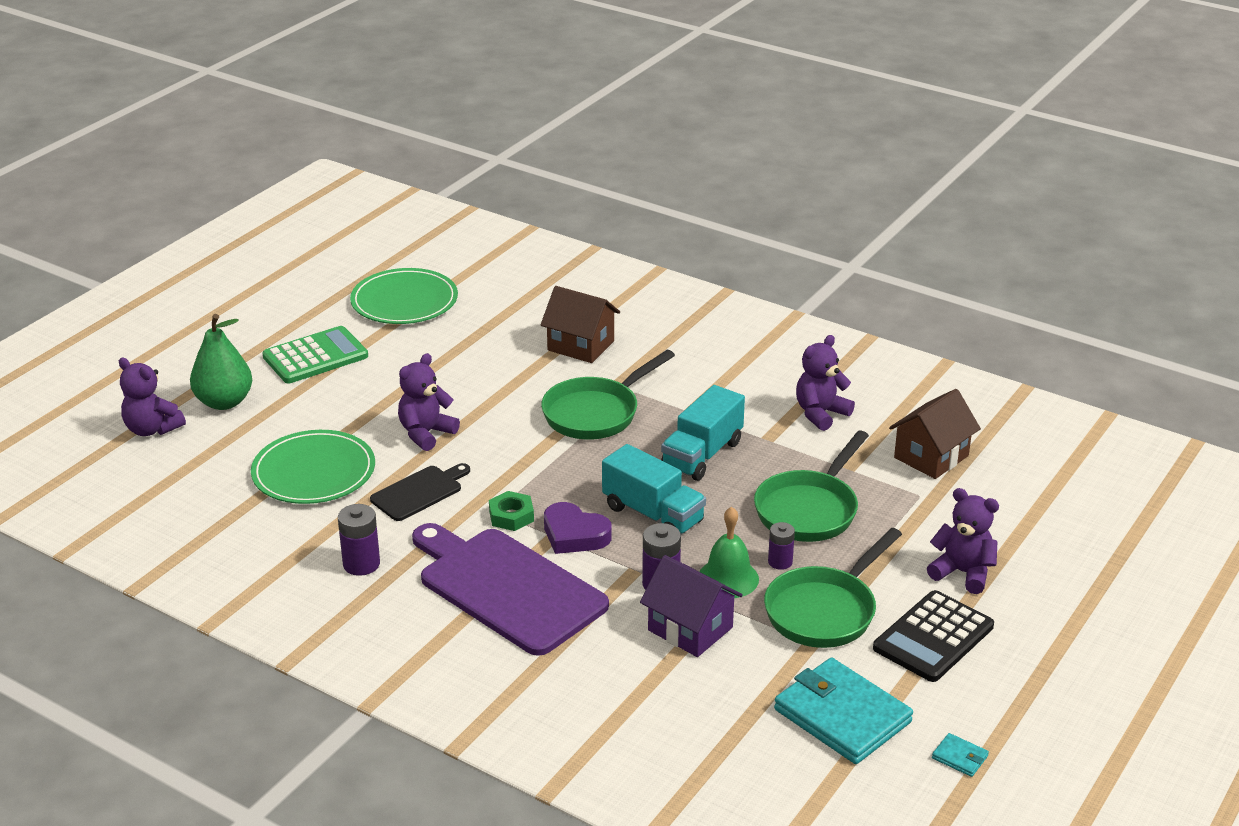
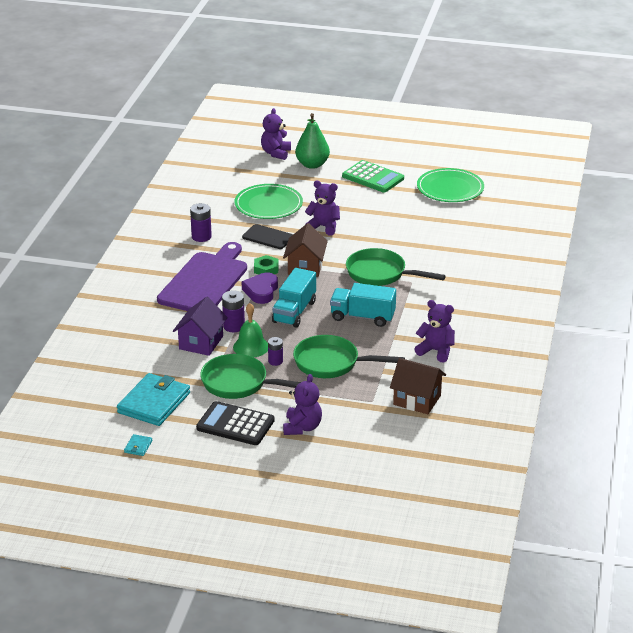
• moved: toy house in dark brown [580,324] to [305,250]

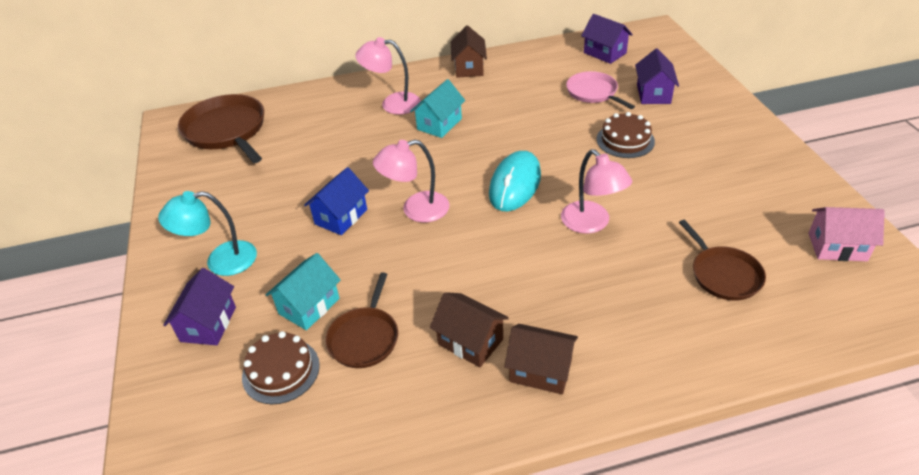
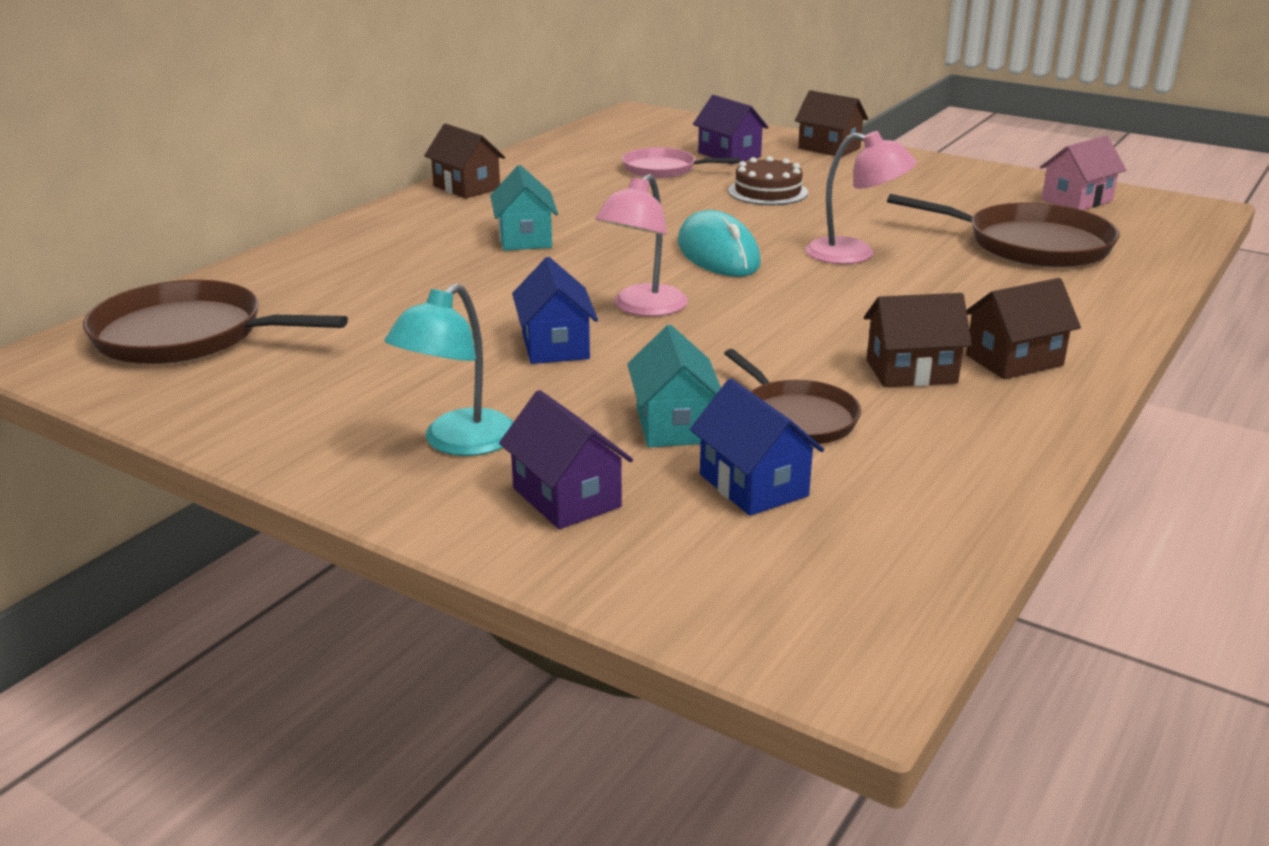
• removed: desk lamp in rosy [388,76]
• removed: toy house in violet [607,39]
• added: toy house in dark brown [831,123]
• replaced: gateau in dark brown [281,367] to toy house in royal blue [757,447]
• resized: frying pan in dark brown [722,260] = [1003,231] x1.64

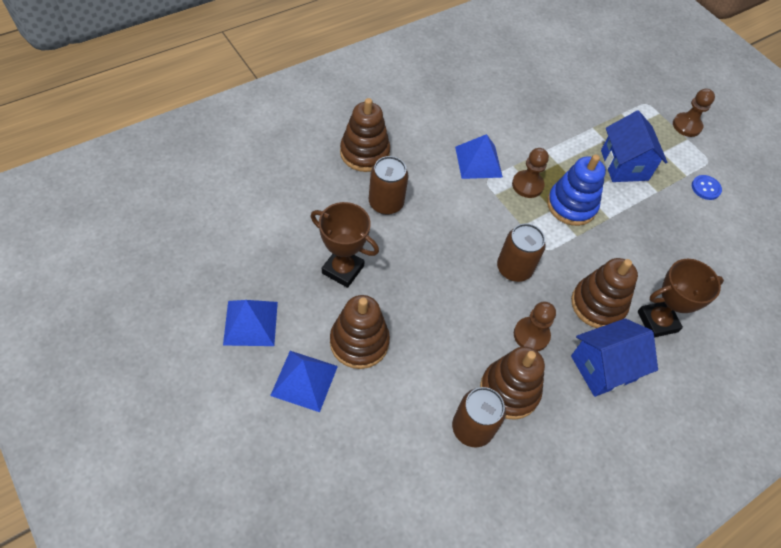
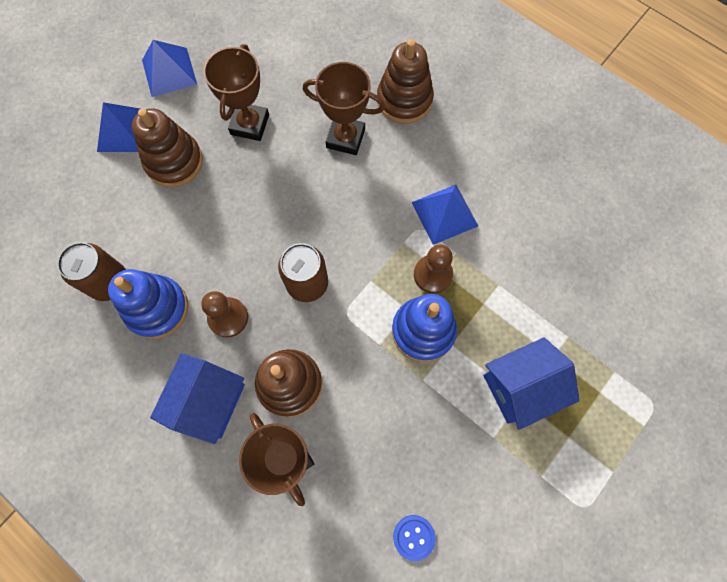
• removed: chess pawn in dark brown [694,113]
• moved: sewing button in royal blue [707,187] to [414,538]
• replaced: tin in dark brown [388,185] to trophy in dark brown [344,108]
• recoloured: stacking rings in dark brown [512,383] to stacking rings in royal blue [148,304]
• turned: toy house in royal blue [614,357] = [197,398] 60 degrees clockwise

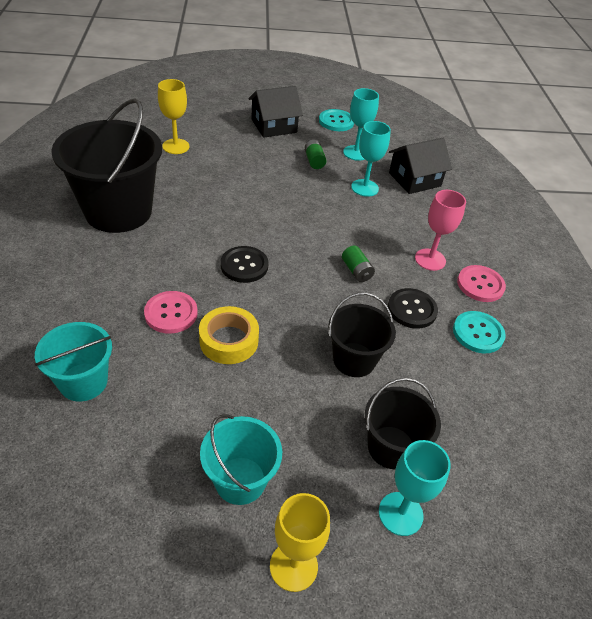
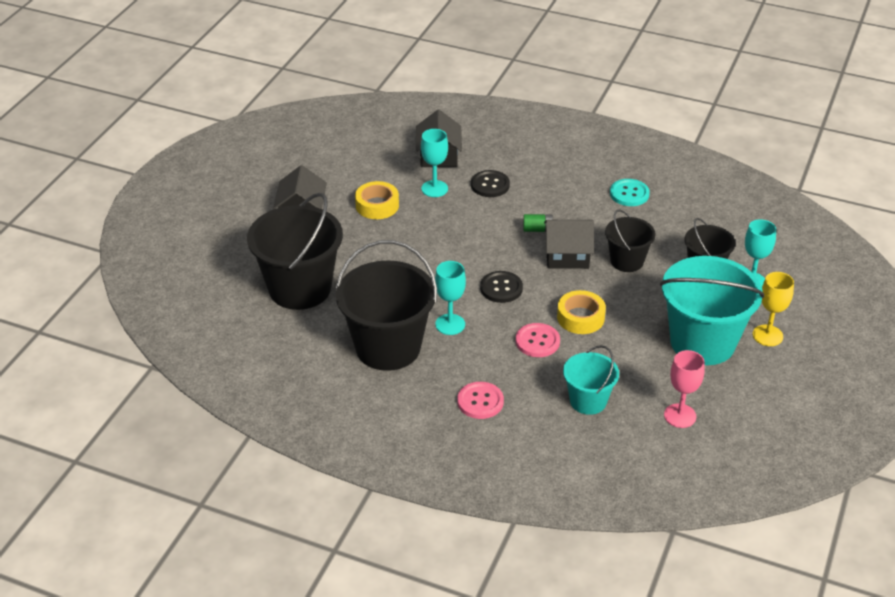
• removed: sewing button in teal [336,120]
• added: toy house in ebony [569,244]
• moved: chalice in teal [361,124] to [450,298]
• moved: sewing button in ebony [413,308] to [490,183]
• moved: chalice in rosy [440,230] to [684,389]
• moved: sewing button in rosy [481,283] to [480,400]
• replaced: chalice in golden [174,116] to sand bucket in ebony [295,251]
• replaced: power cell in leaf-green [315,154] to sticky tape in golden [377,200]
• resized: sand bucket in teal [241,459] = [712,310] x1.83

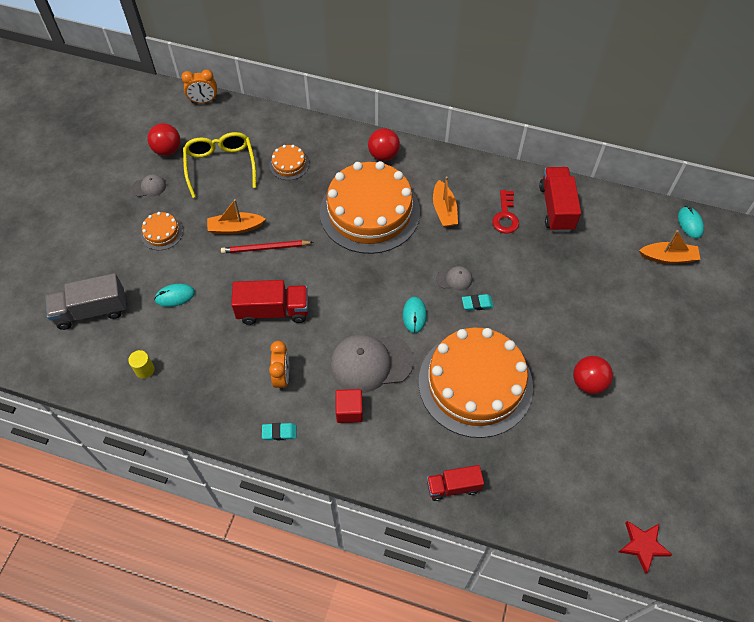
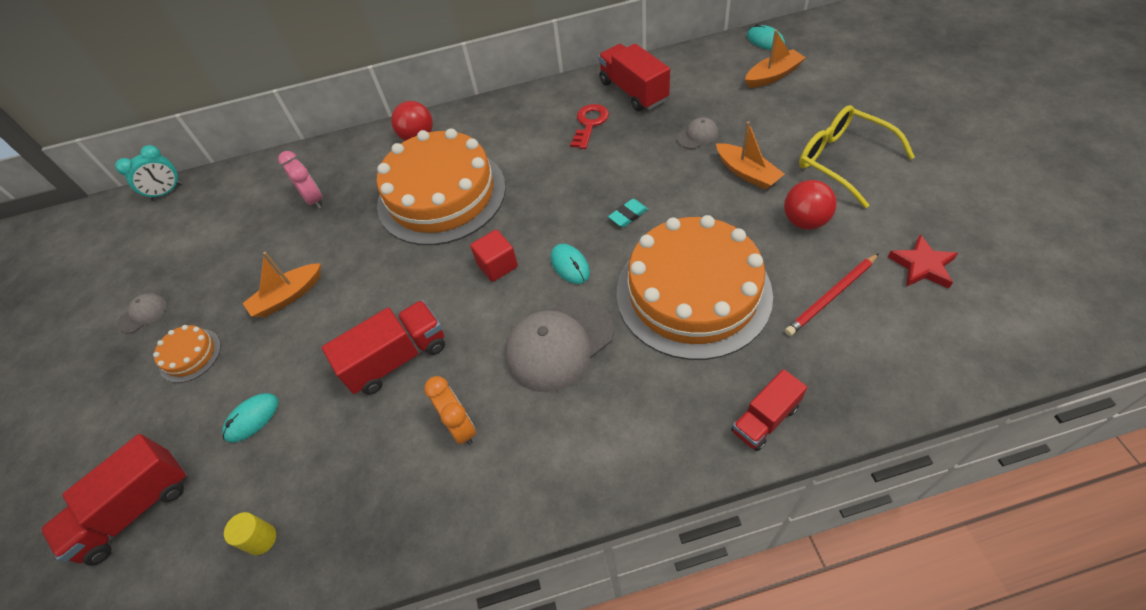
• removed: sphere in red [163,139]
• removed: eraser in teal [279,431]
• moved: spectacles in golden [219,165] to [857,156]
• moved: pencil in red [267,247] to [832,294]
• moved: cube in red [349,406] to [494,256]
• moved: toy boat in orange-coloured [445,201] to [750,155]
• moved: baseball cap in ash-grey [454,278] to [697,133]
• moved: star shape in red [646,547] to [923,262]
• replaced: gateau in orange-coloured [289,162] to alarm clock in rosy [300,180]
• recoloured: lorry in ash-grey [86,301] to lorry in red [114,500]
• recoloured: alarm clock in orange-coloured [199,86] to alarm clock in teal [148,173]
• turned: latchkey in red [505,212] = [589,126] 135 degrees counterclockwise

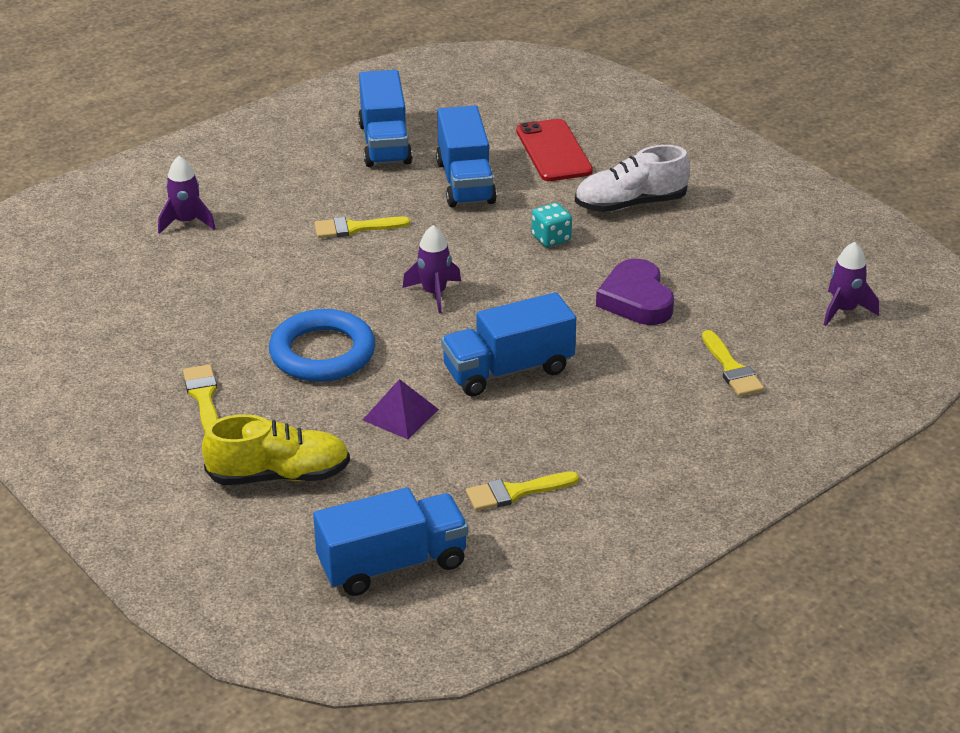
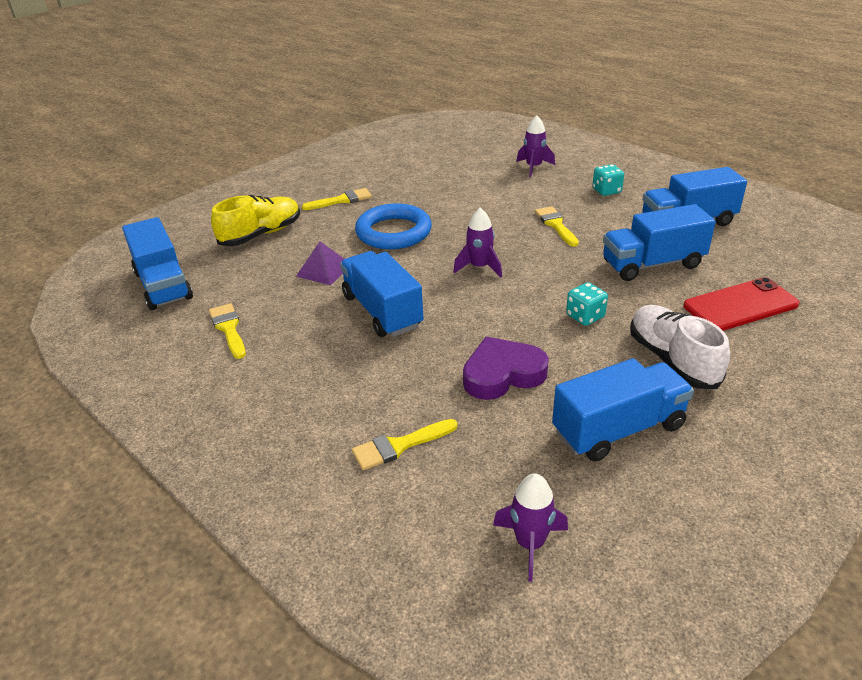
• added: lorry in royal blue [623,410]
• added: die in teal [608,180]
• turned: shoe in golden [276,449] = [255,220] 120 degrees counterclockwise

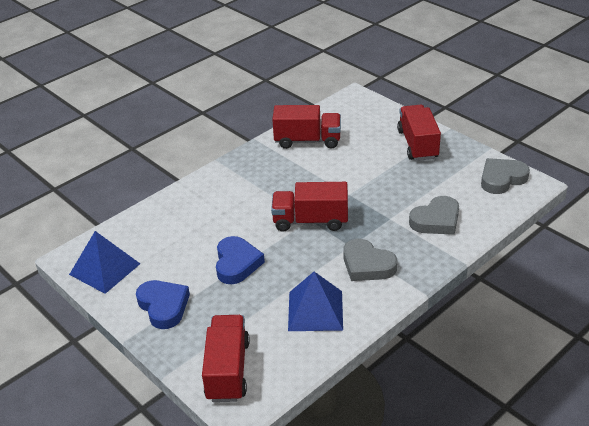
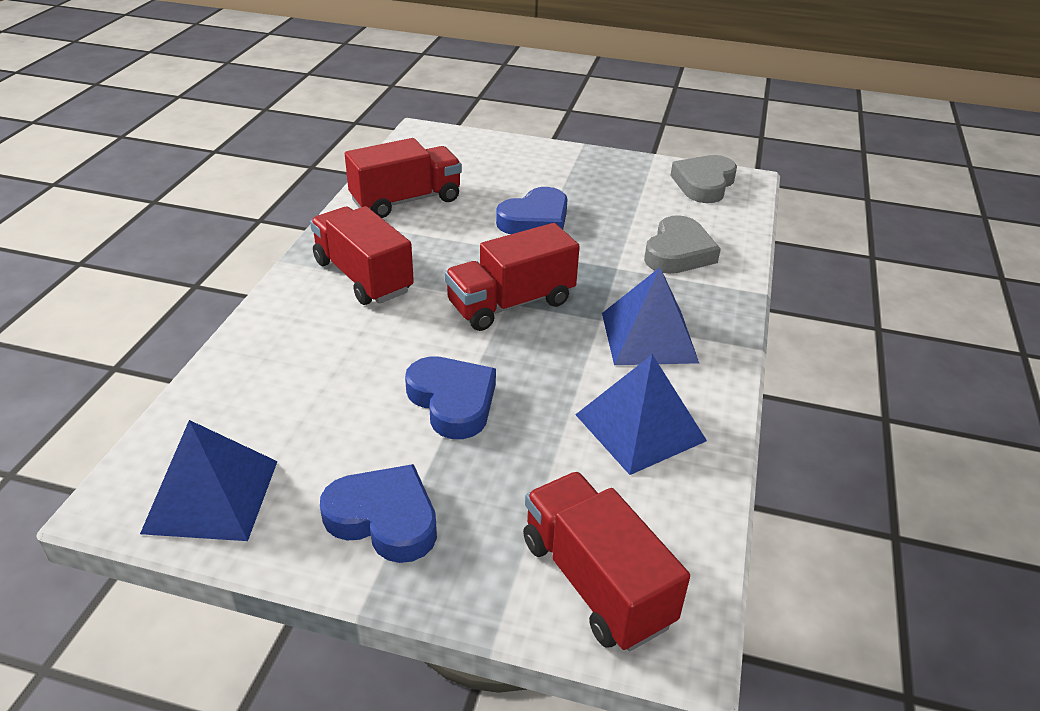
• added: love heart in royal blue [532,210]
• moved: lorry in red [419,133] to [362,255]
• replaced: love heart in ash-grey [370,260] to pyramid in royal blue [650,316]

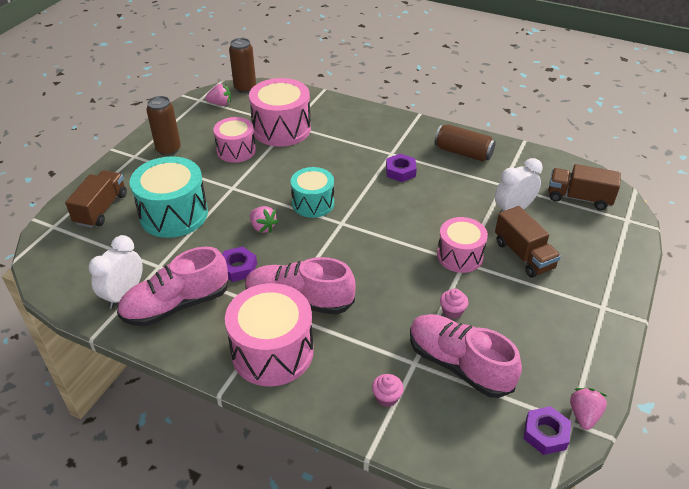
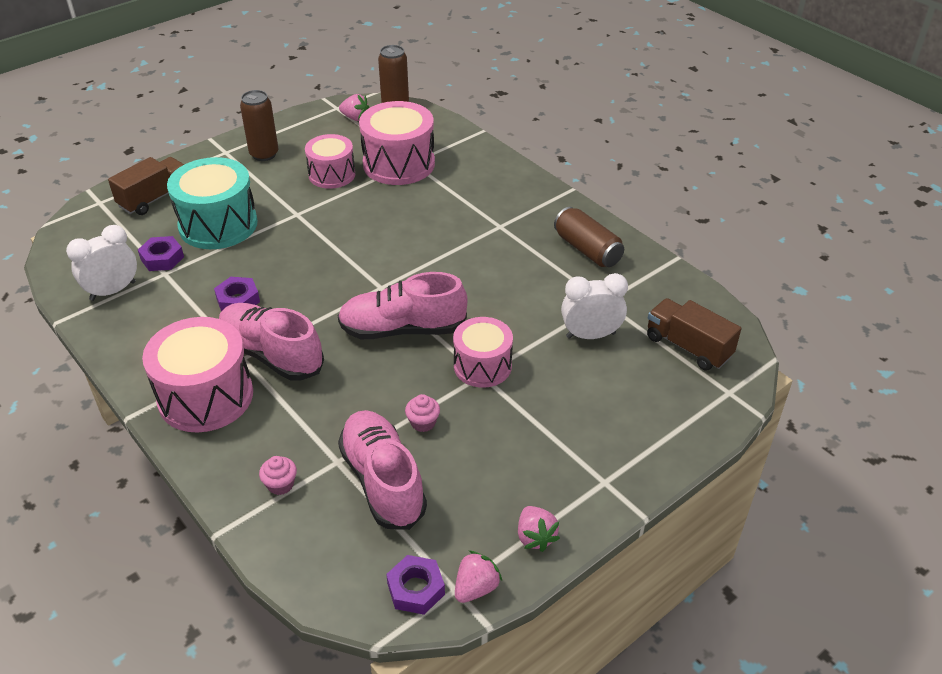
• removed: toy drum in teal [312,192]
• removed: lorry in dark brown [528,242]
• moved: shoe in rosy [172,286] to [403,305]
• moved: berry in rosy [264,219] to [539,529]
• moved: nut in violet [401,168] to [161,253]

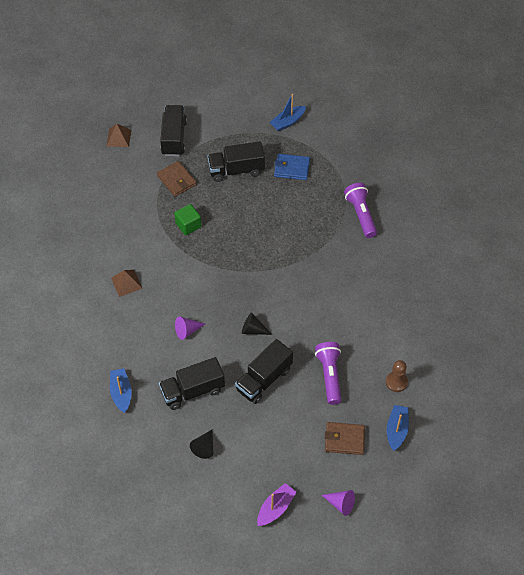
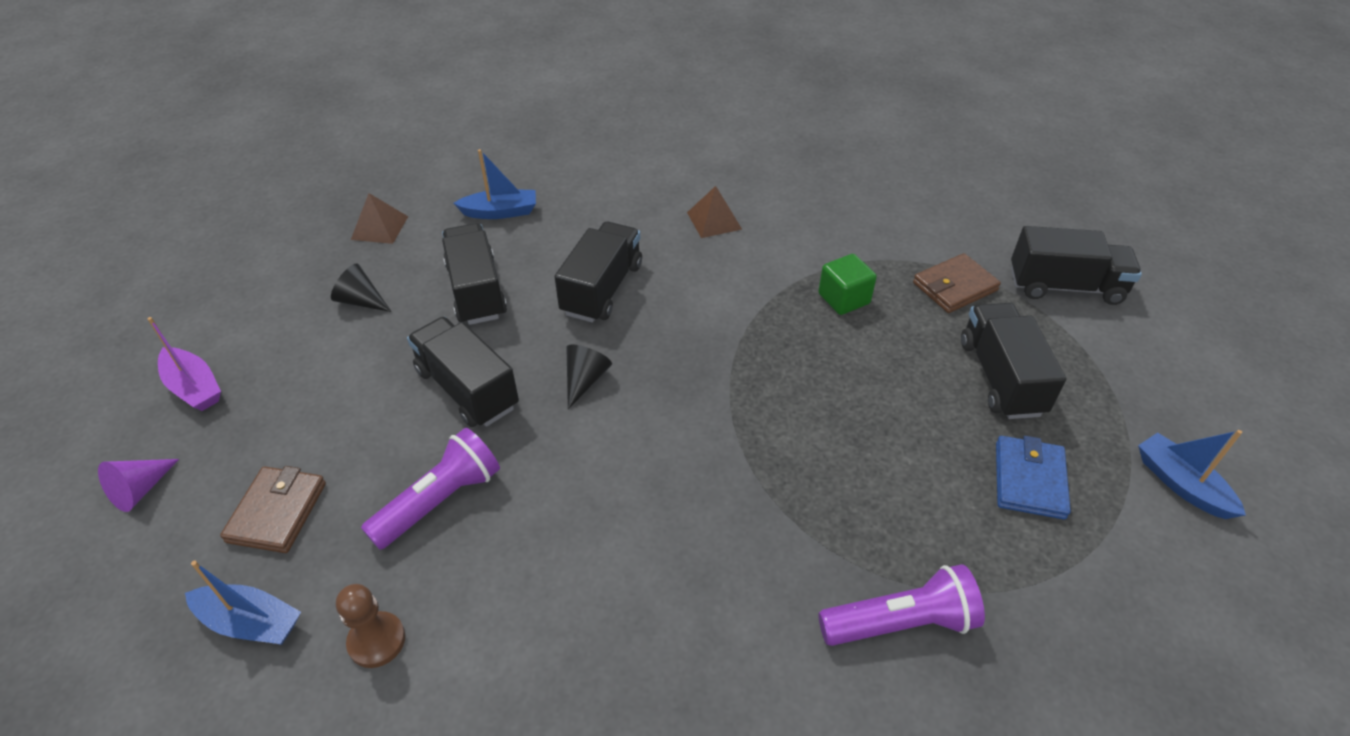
• moved: pyramid in dark brown [118,135] to [379,218]
• replaced: solid cone in violet [190,328] to lorry in ebony [598,272]
• turned: flashlight in violet [328,373] = [430,489] 45 degrees counterclockwise

